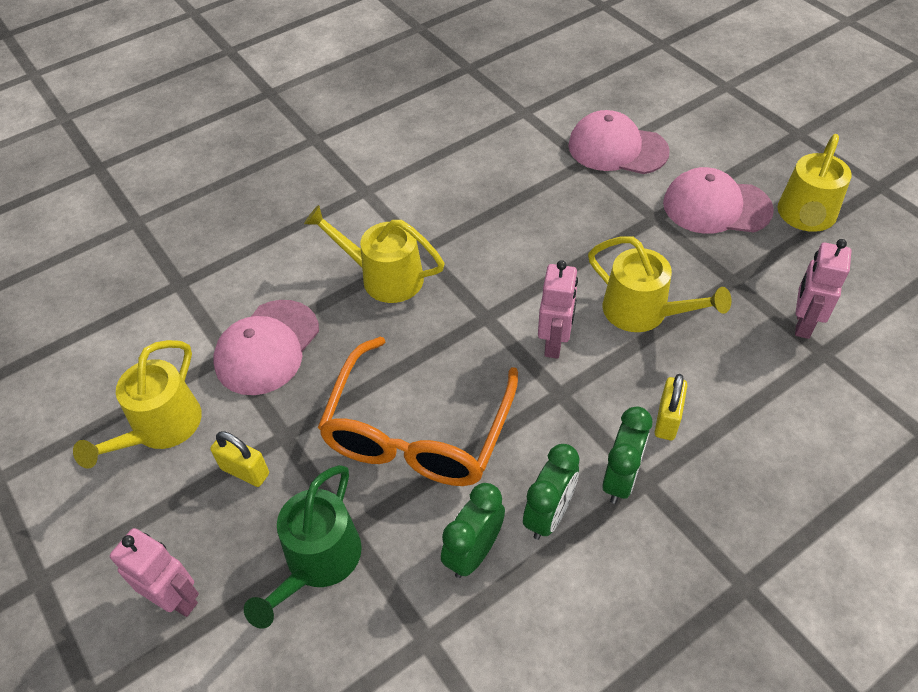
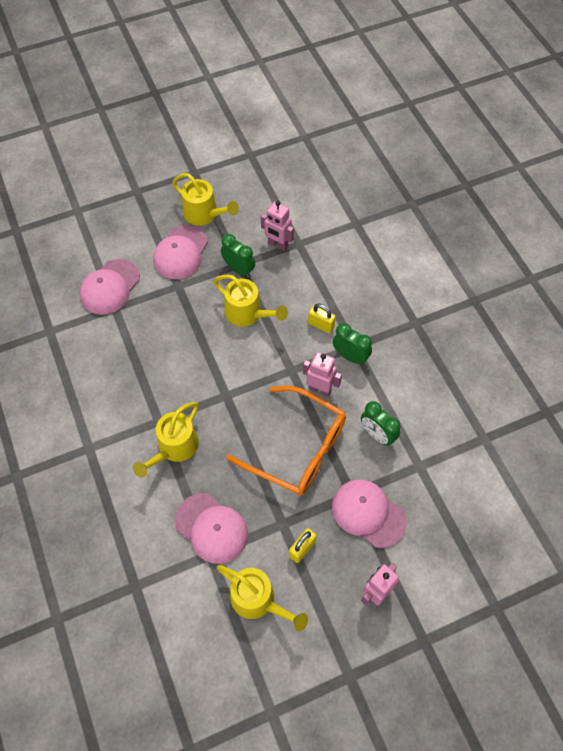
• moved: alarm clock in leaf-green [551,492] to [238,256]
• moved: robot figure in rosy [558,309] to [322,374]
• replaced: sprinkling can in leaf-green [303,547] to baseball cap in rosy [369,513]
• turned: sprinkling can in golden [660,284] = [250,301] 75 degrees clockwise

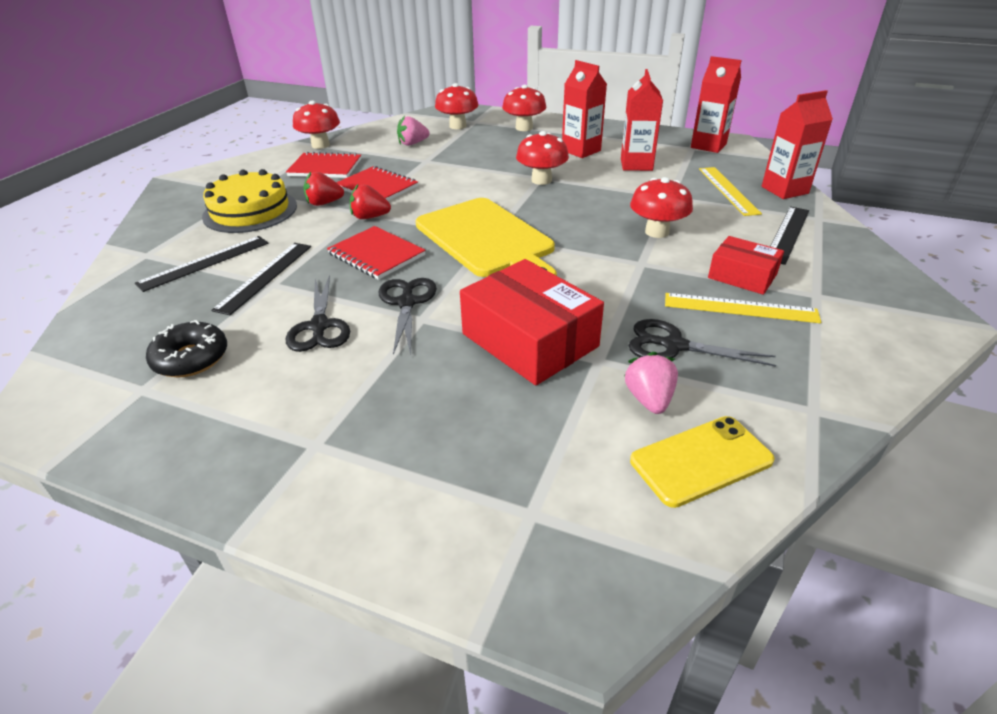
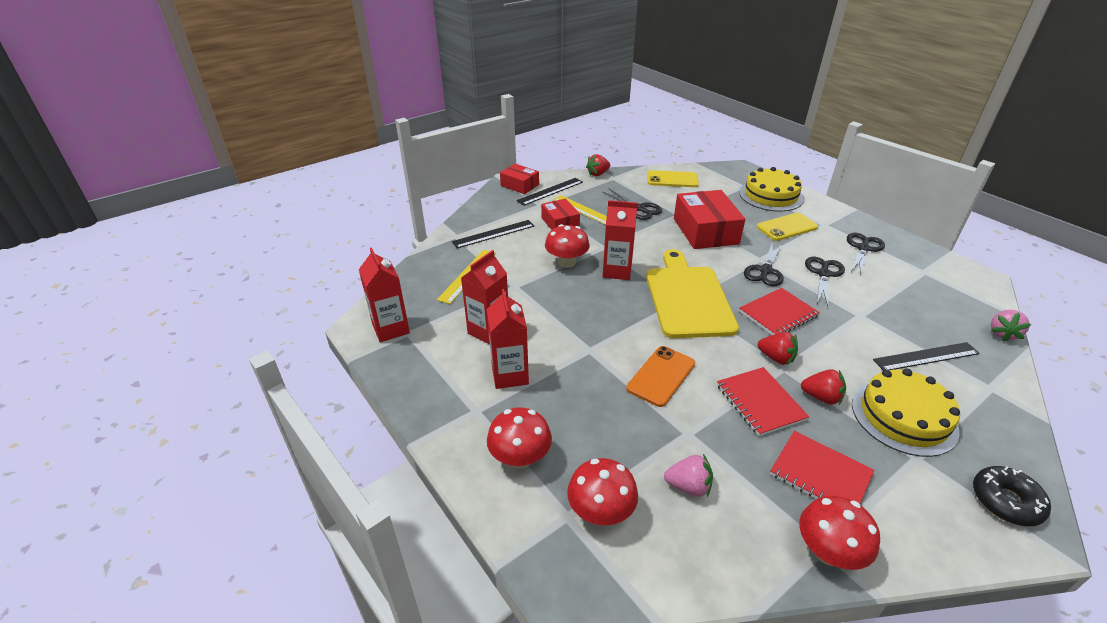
• removed: fungus in red [542,158]
• added: box in red [519,179]
• added: berry in red [598,165]
• added: phone in orange-coloured [660,376]
• added: gateau in golden [771,189]
• added: phone in golden [787,227]
• added: shears in ebony [866,254]
• moved: glazed donut in ebony [186,348] to [1012,496]
• moved: measuring stick in ebony [261,279] to [549,192]
• moved: berry in rosy [651,383] to [1011,326]
• moved: carton in red [797,144] to [620,240]
• turned: notepad in red [376,253] = [779,311] 75 degrees clockwise

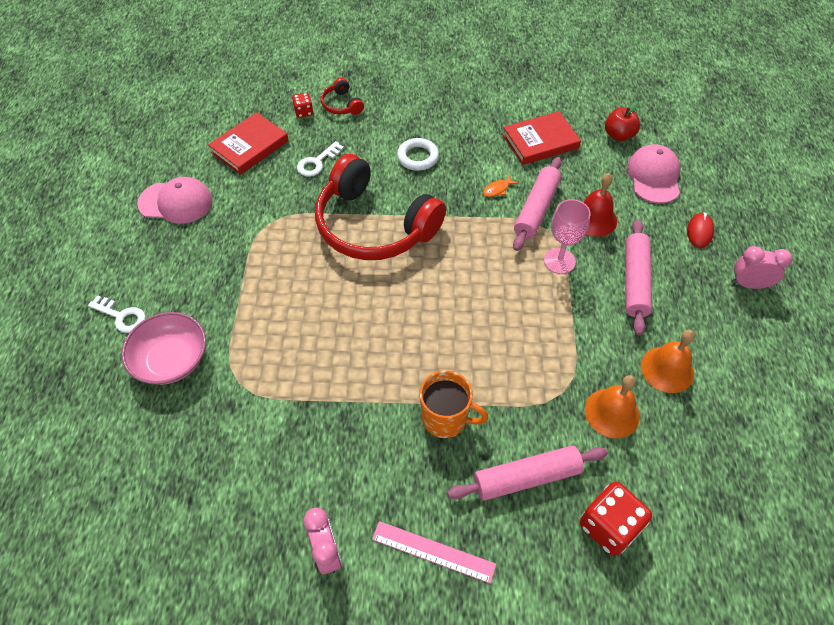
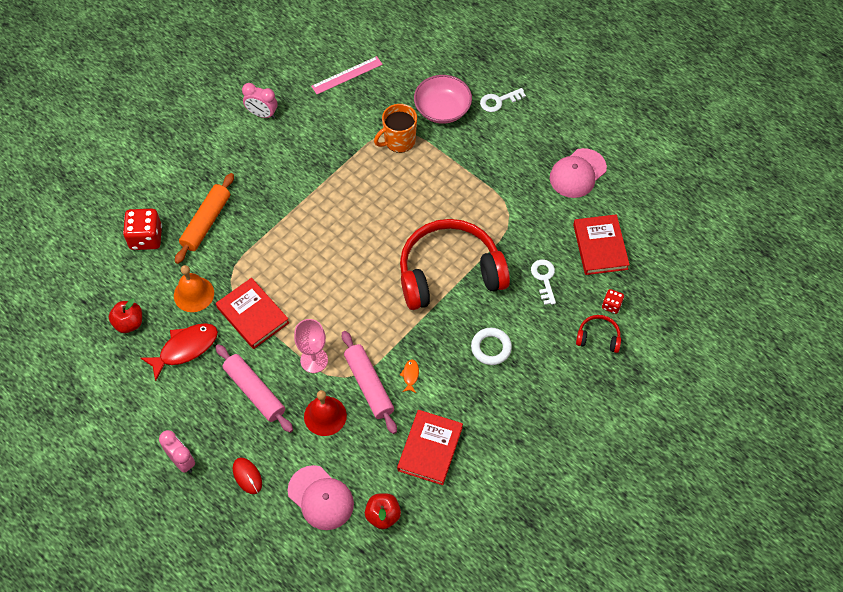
• added: apple fruit in red [125,315]
• added: hardback in red [252,313]
• moved: measuring stick in rosy [434,552] to [347,75]
• moved: tea mug in orange-coloured [454,404] to [395,128]
• replaced: hand bell in orange-coloured [668,361] to fish figure in red [179,352]
• recoloured: rolling pin in rosy [527,473] to rolling pin in orange-coloured [204,218]
• turned: alarm clock in rosy [761,267] = [177,451] 90 degrees counterclockwise

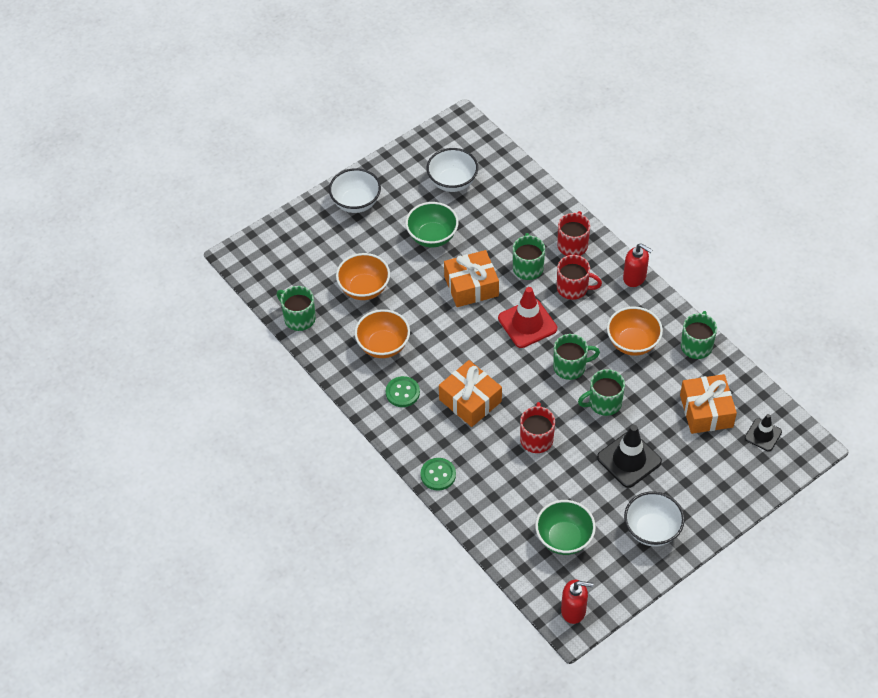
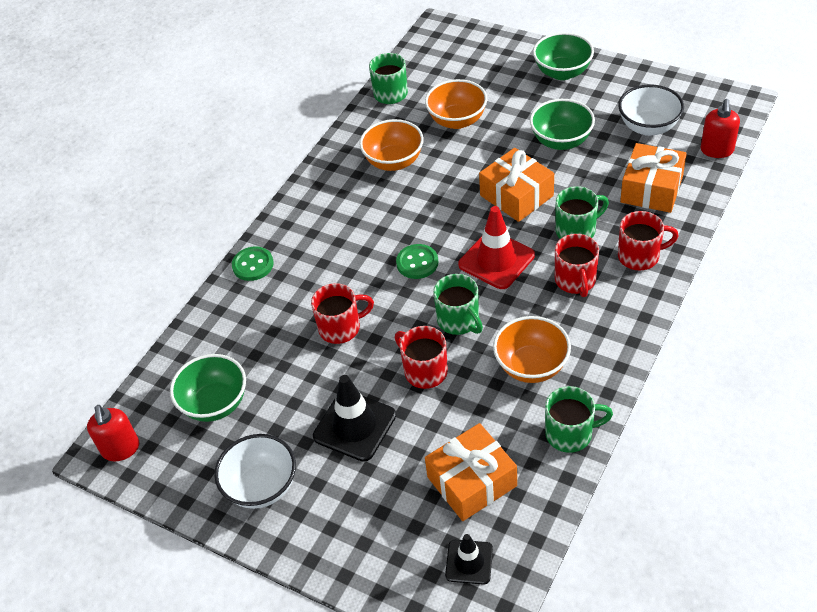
• moved: sewing button in leaf-green [403,391] to [417,261]
• moved: wrapped gift in orange-coloured [470,393] to [653,178]
• moved: soap pump in red [637,265] to [720,128]
• recoloured: bowl in pure white [355,190] to bowl in leaf-green [563,56]
• recoloured: tea mug in leaf-green [601,392] to tea mug in red [421,357]

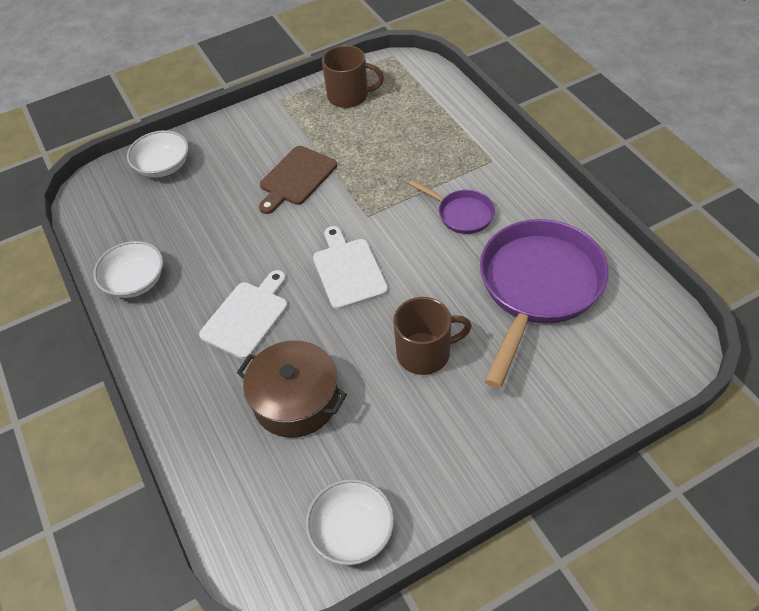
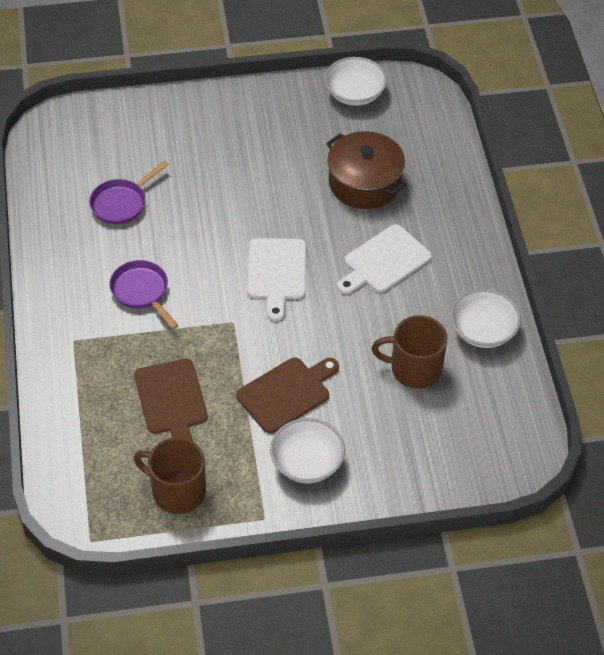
• added: bread board in dark brown [171,400]
• moved: bowl in pure white [158,154] to [307,450]
• moved: tea mug in dark brown [432,336] to [409,352]
• resized: frying pan in violet [544,303] = [129,192] x0.48

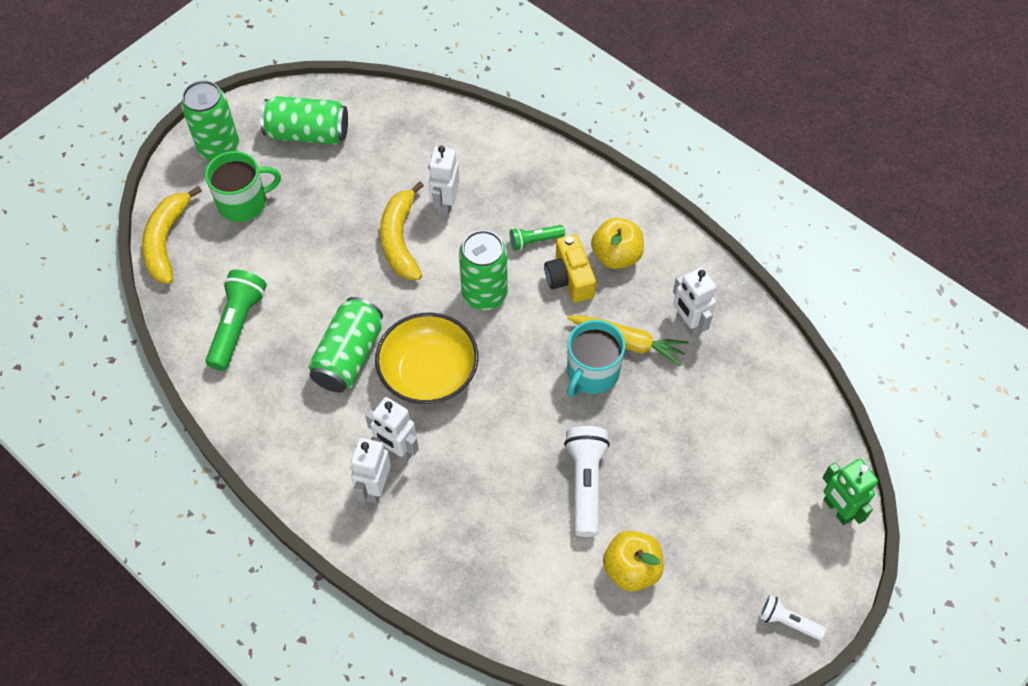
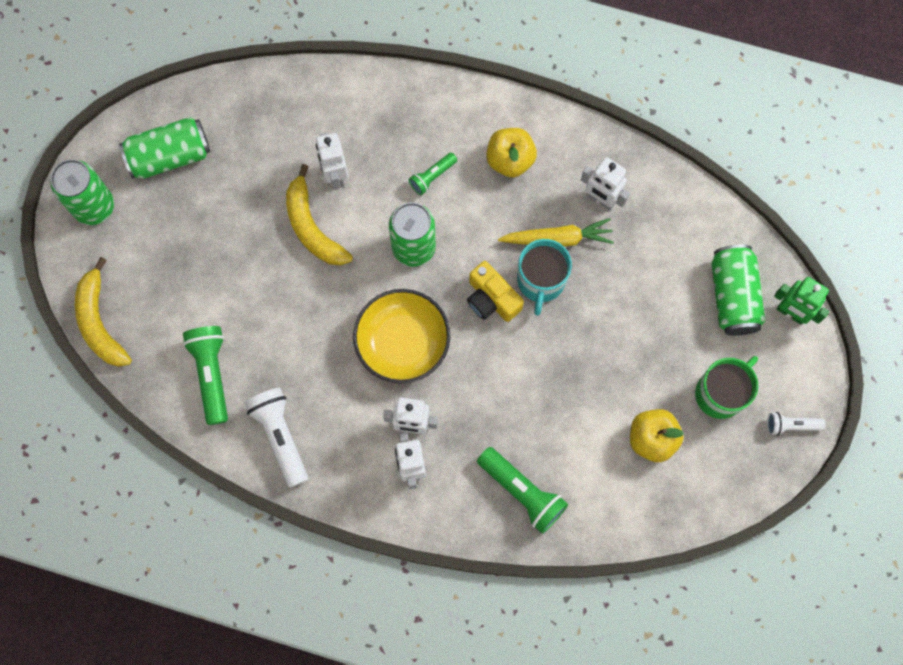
• added: flashlight in leaf-green [522,490]
• moved: tea mug in leaf-green [243,186] to [726,387]
• moved: tin in leaf-green [345,345] to [738,290]
• moved: camera in golden [570,268] to [495,291]
• moved: flashlight in pure white [587,481] to [276,438]

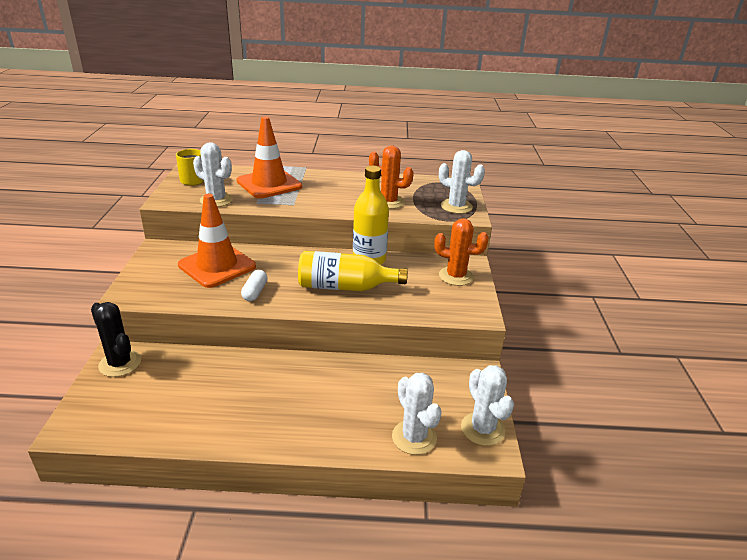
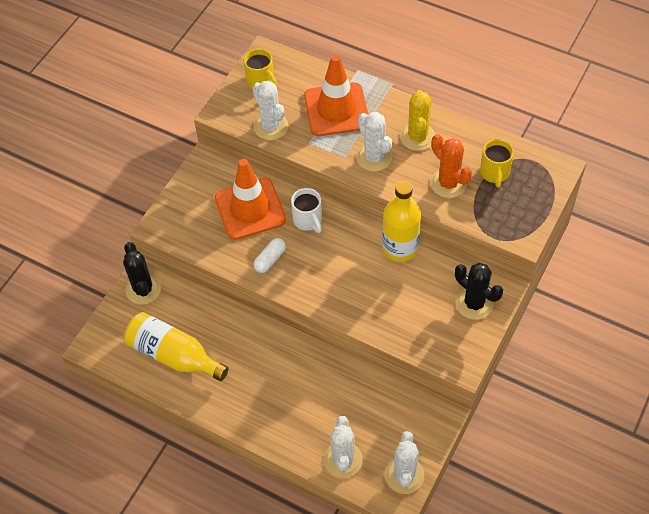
• added: tea mug in pure white [306,210]
• added: saguaro cactus in golden [417,120]
• added: tea mug in golden [497,163]
• moved: drink bottle in golden [353,271] to [176,346]
• moved: saguaro cactus in pure white [462,182] to [374,142]
• recoloured: saguaro cactus in orange-coloured [461,252] to saguaro cactus in ebony [479,291]

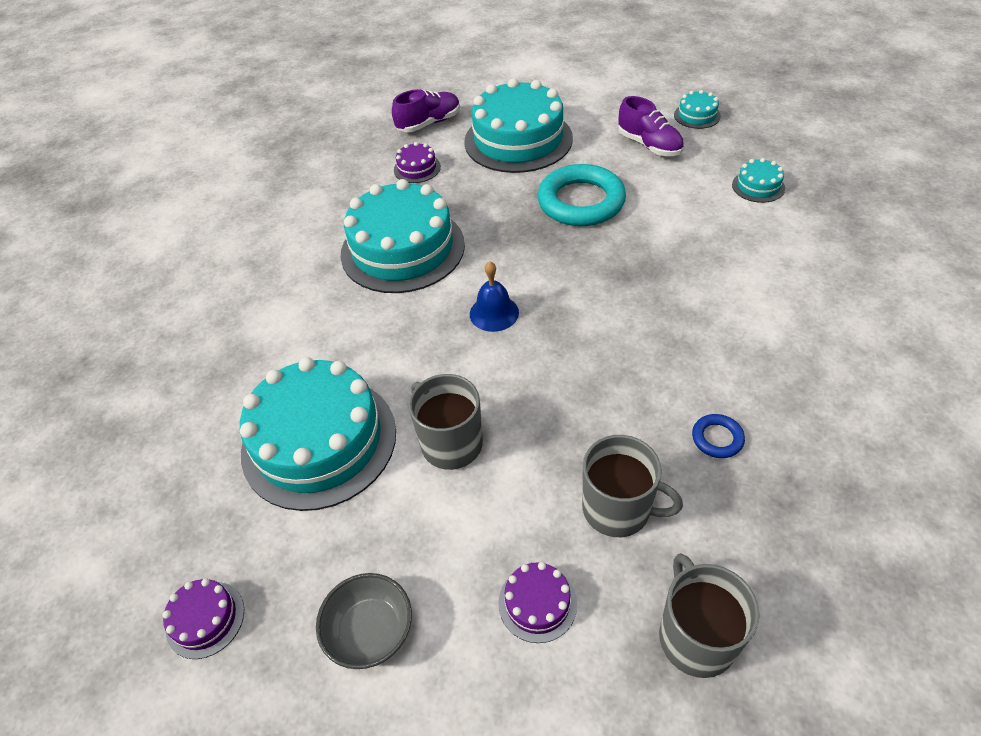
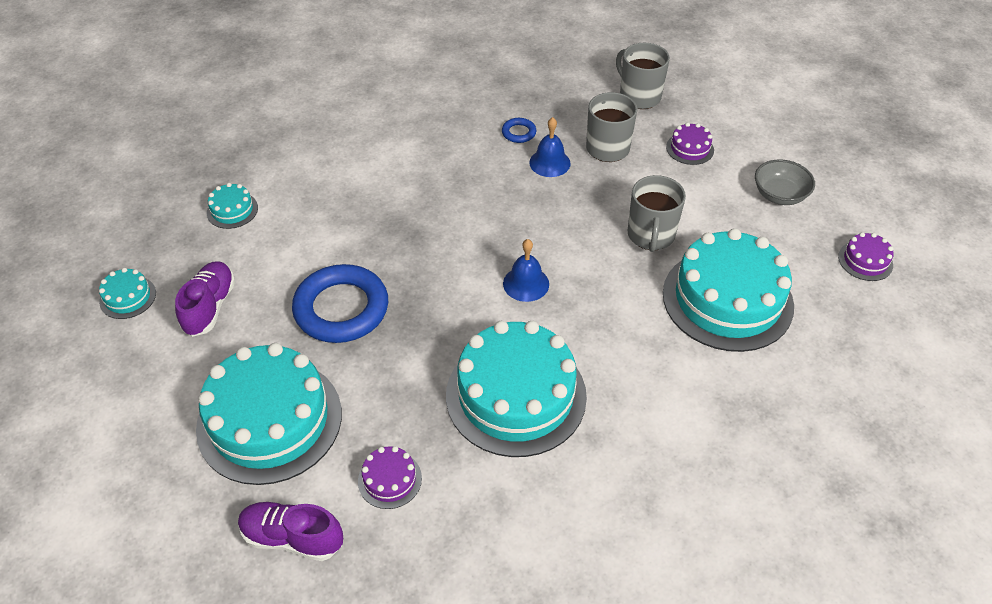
• added: hand bell in royal blue [550,147]
• recoloured: hoop in teal [581,195] to hoop in royal blue [340,303]
• turned: tea mug in ash-grey [709,615] = [643,76] 105 degrees clockwise

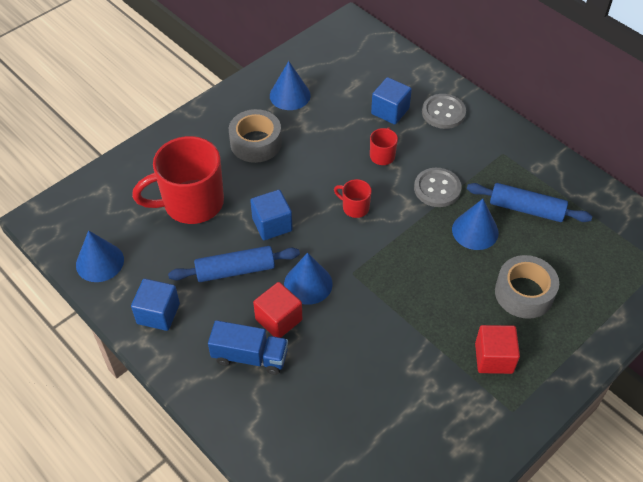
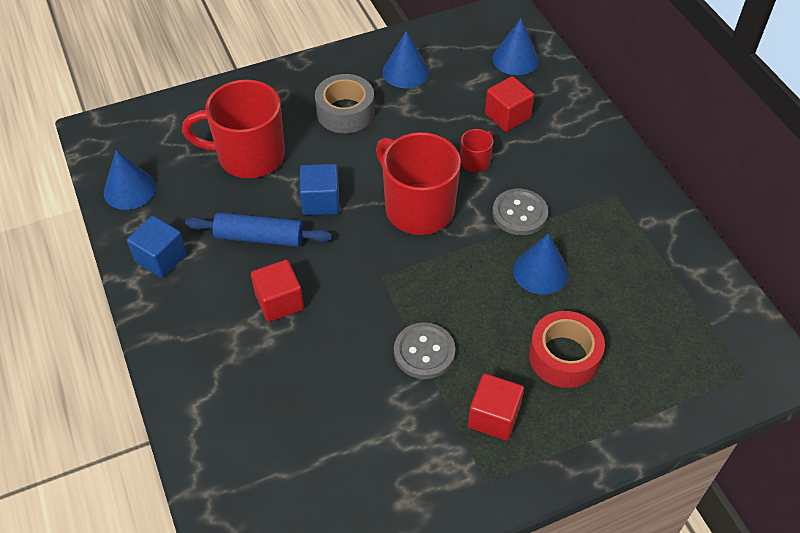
• removed: lorry in royal blue [248,347]
• removed: rolling pin in royal blue [529,202]
• moved: solid cone in royal blue [308,279] to [516,46]
• moved: sewing button in ash-grey [444,111] to [424,350]
• recoloured: cube in royal blue [391,101] to cube in red [509,104]
• recoloured: sticky tape in ash-grey [527,287] to sticky tape in red [567,349]
• resized: tea mug in red [353,198] = [418,183] x2.24

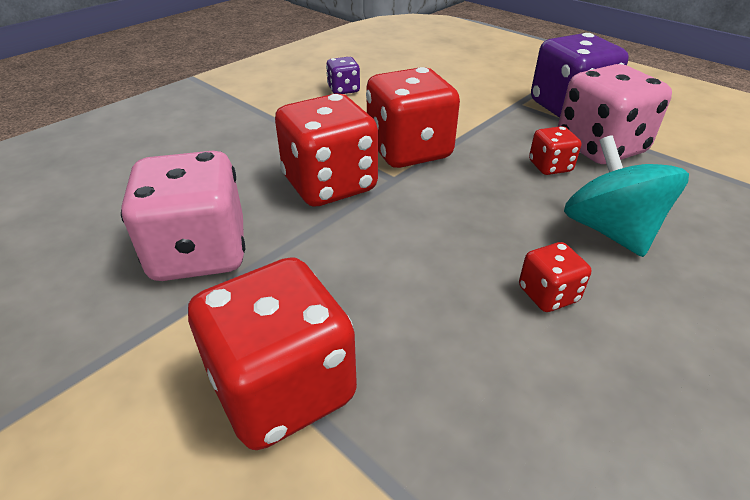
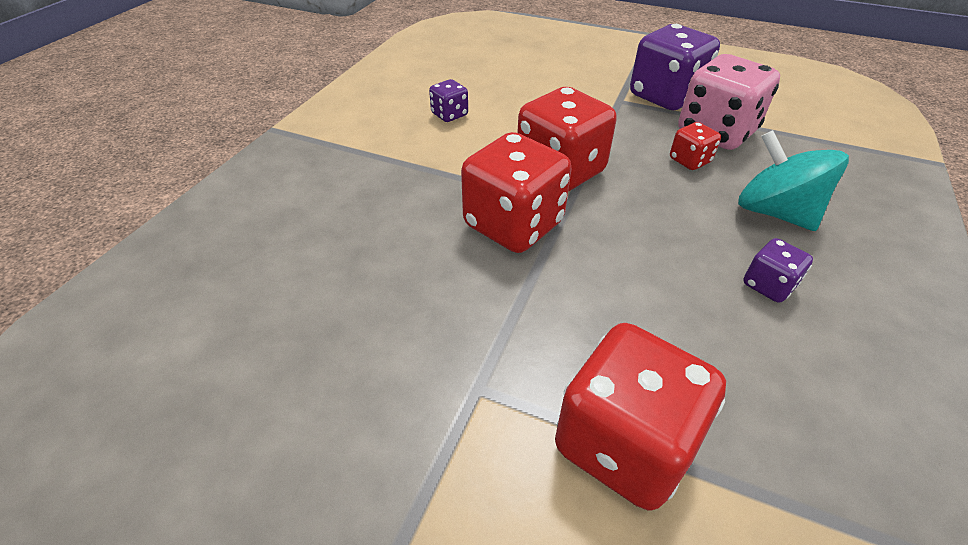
• removed: die in rosy [183,216]
• recoloured: die in red [555,277] to die in violet [778,270]

